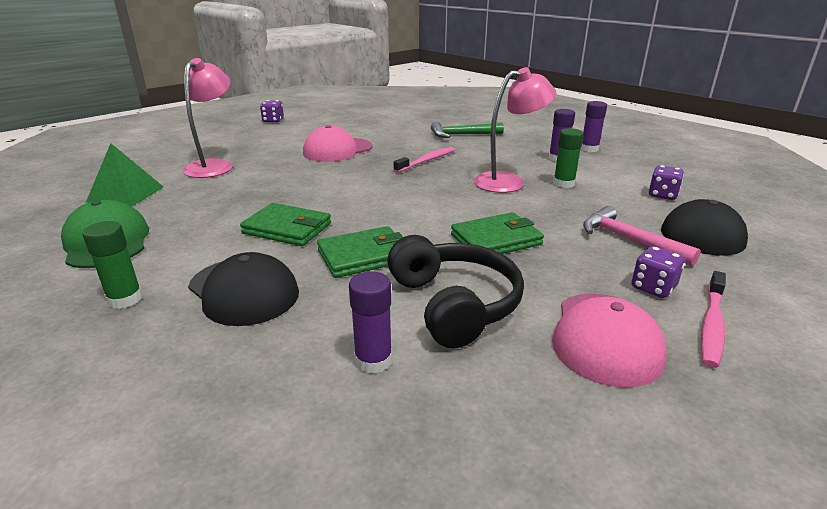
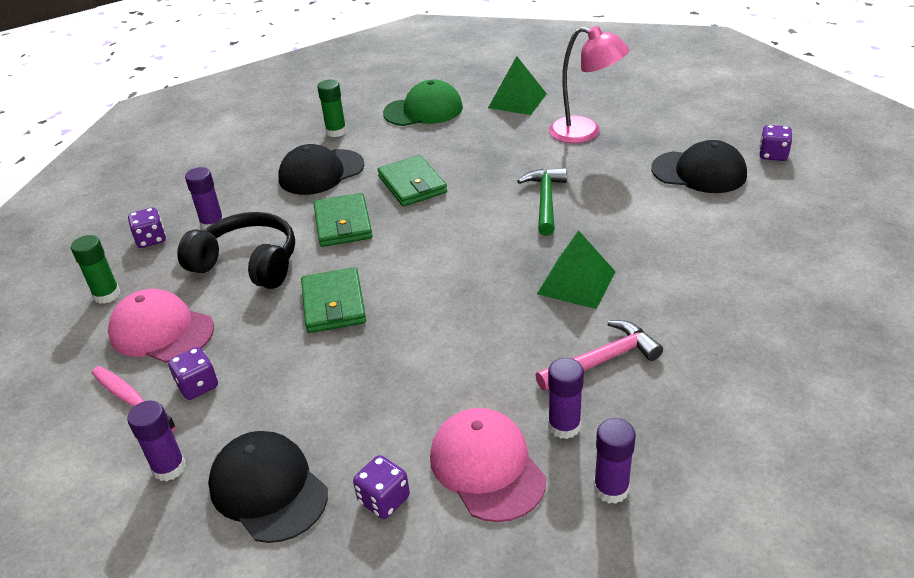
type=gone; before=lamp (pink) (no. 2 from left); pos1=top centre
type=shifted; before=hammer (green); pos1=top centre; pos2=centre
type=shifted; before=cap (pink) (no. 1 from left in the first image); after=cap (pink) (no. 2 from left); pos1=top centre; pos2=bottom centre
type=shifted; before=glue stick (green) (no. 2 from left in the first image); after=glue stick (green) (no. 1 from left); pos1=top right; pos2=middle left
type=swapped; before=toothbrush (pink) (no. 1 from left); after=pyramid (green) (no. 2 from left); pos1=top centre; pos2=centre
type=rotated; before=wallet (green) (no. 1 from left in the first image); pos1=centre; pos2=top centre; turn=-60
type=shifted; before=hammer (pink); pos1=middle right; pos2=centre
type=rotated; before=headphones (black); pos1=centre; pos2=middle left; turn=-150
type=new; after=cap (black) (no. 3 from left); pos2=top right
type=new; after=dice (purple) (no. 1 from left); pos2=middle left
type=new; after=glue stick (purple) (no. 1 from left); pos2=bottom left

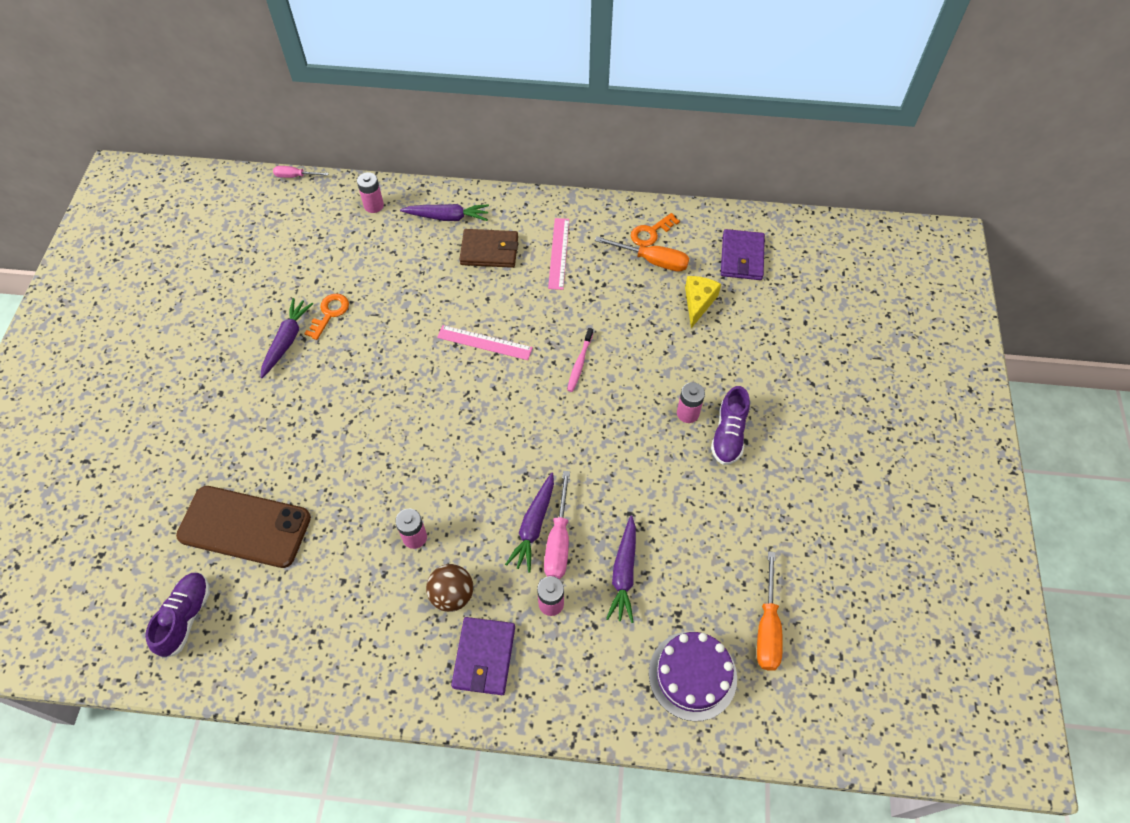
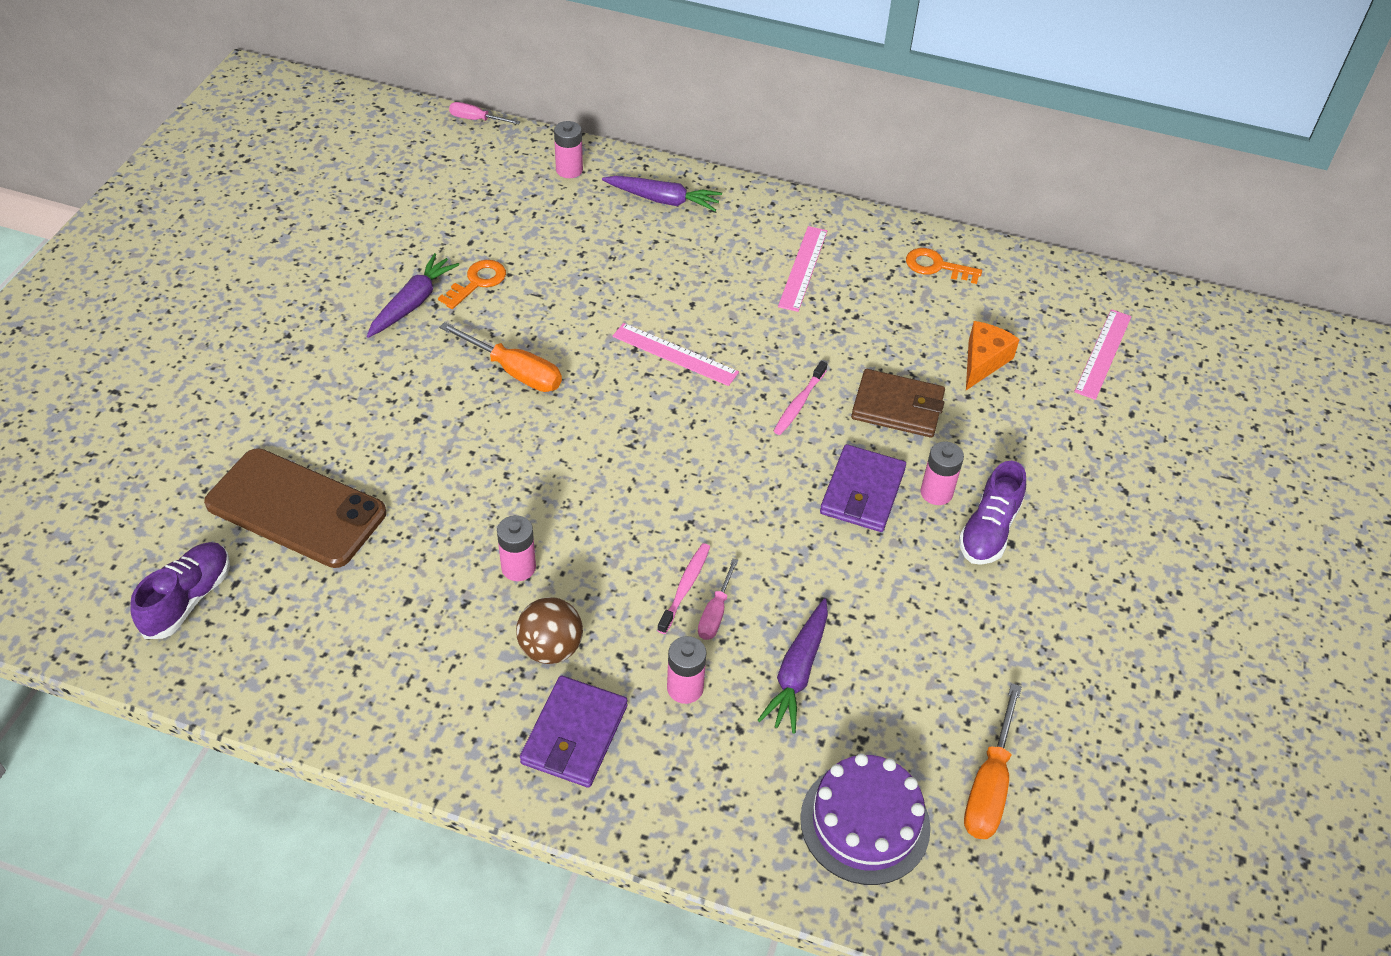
type=rotated; before=key (orange) (no. 2 from left); pos1=top centre; pos2=top right; turn=45
type=shifted; before=wallet (brown); pos1=top centre; pos2=centre
type=shifted; before=wallet (purple) (no. 2 from left); pos1=top centre; pos2=centre
type=shifted; before=screwdriver (orange) (no. 1 from left); pos1=top centre; pos2=centre
type=repainted; before=cheese (yellow); after=cheese (orange); pos1=centre; pos2=middle right
type=scaled; before=screwdriver (pink) (no. 2 from left); pos1=centre; pos2=centre; scale=0.61
type=swapped; before=carrot (purple) (no. 3 from left); after=toothbrush (pink) (no. 1 from left); pos1=centre; pos2=centre
type=new; after=ruler (pink) (no. 3 from left); pos2=middle right

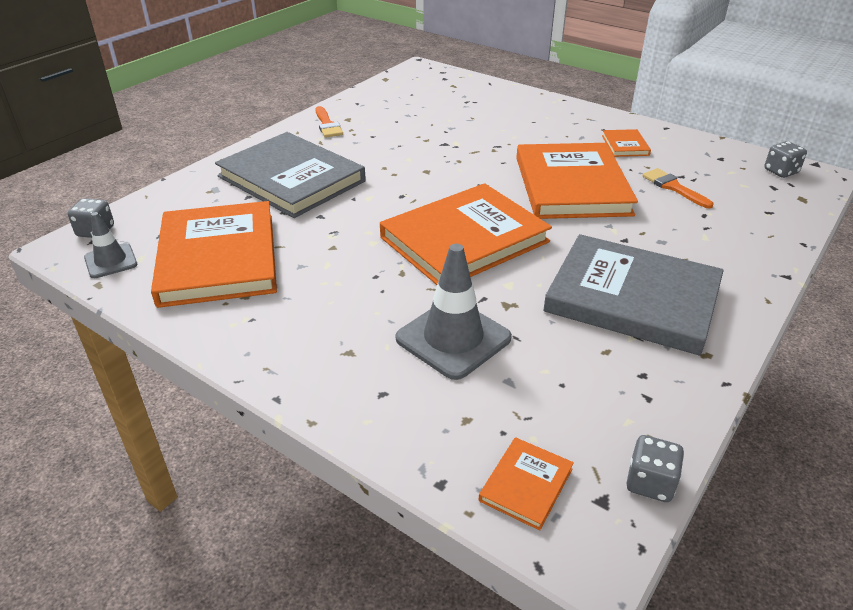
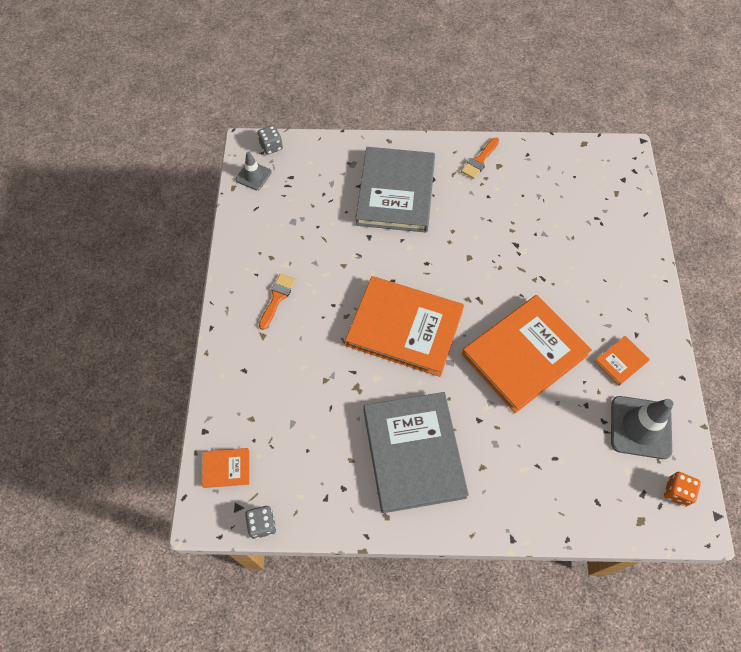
type=repainted; before=dice (grey) (no. 3 from left); after=dice (orange); pos1=top right; pos2=bottom right
type=shifted; before=brush (orange) (no. 2 from left in the first image); after=brush (orange) (no. 1 from left); pos1=top right; pos2=centre
type=gone; before=book (orange) (no. 1 from left); pos1=middle left
type=shifted; before=traffic cone (grey) (no. 2 from left); pos1=centre; pos2=middle right

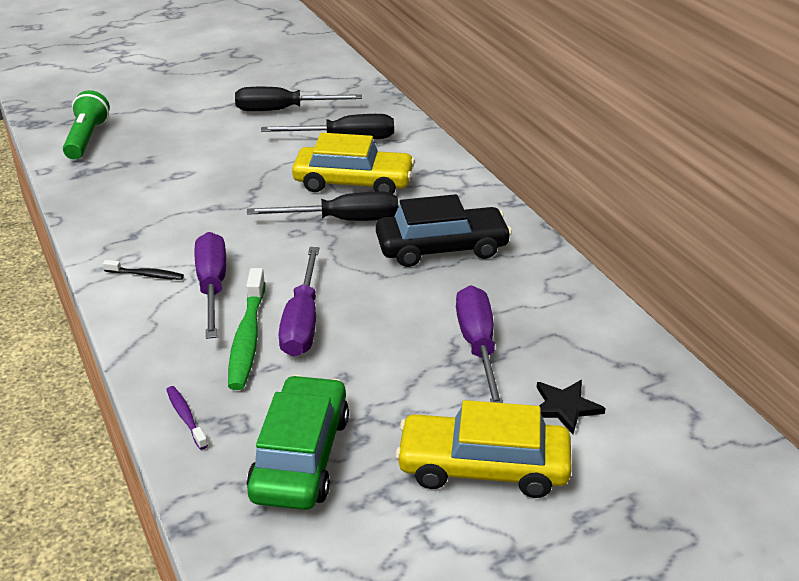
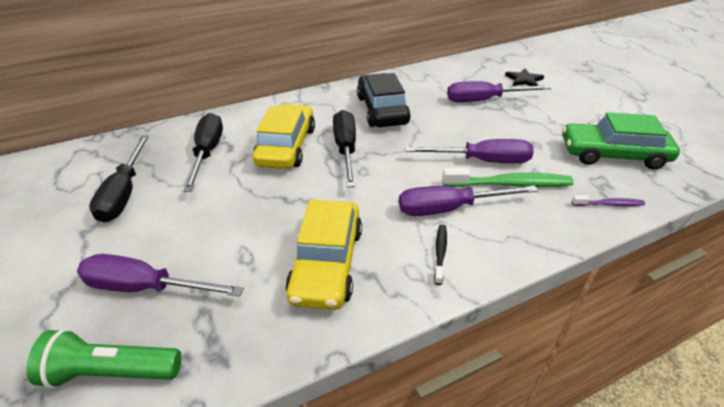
type=rotated; before=toothbrush (purple); pos1=bottom left; pos2=middle right; turn=-150
type=shifted; before=car (yellow) (no. 2 from left); pos1=bottom centre; pos2=centre
type=new; after=screwdriver (purple) (no. 1 from left); pos2=bottom left

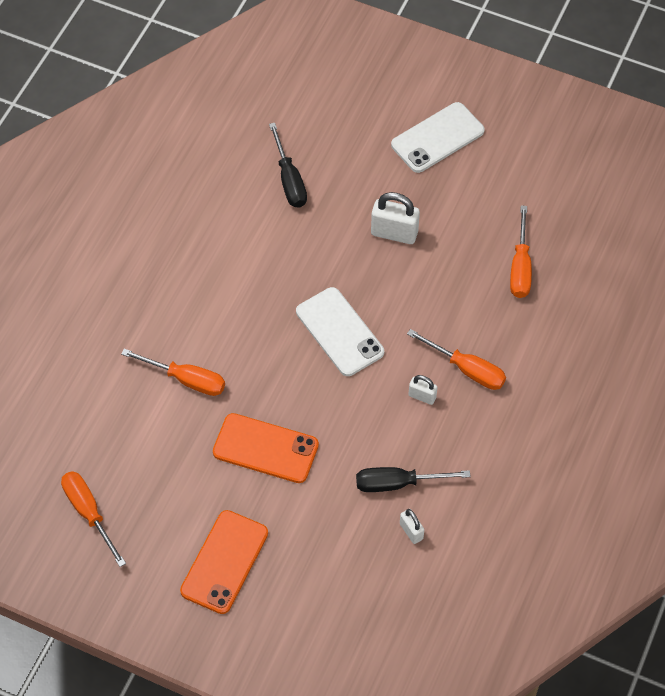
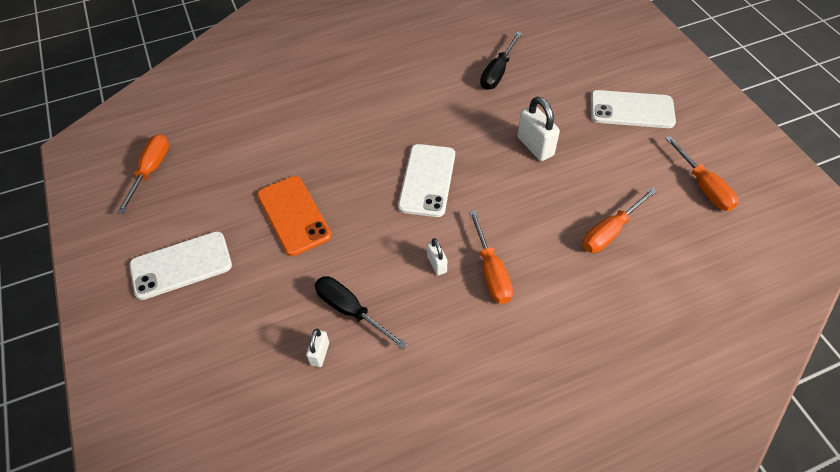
type=shifted; before=screwdriver (orange) (no. 2 from left in the first image); after=screwdriver (orange) (no. 4 from left); pos1=middle left; pos2=middle right
type=repainted; before=phone (orange) (no. 1 from left); after=phone (white) (no. 1 from left); pos1=bottom centre; pos2=middle left

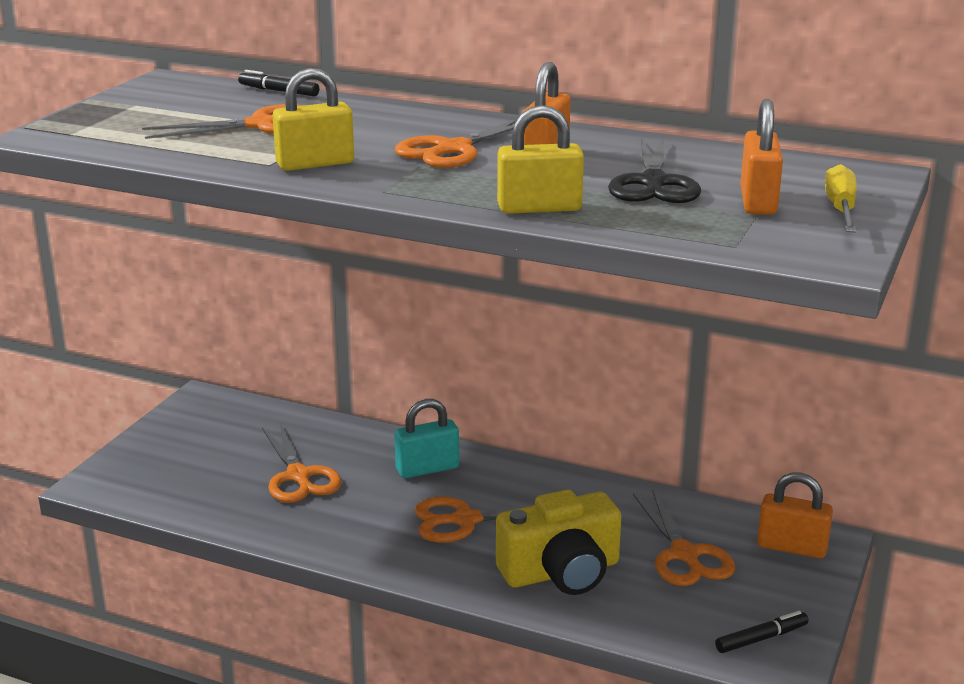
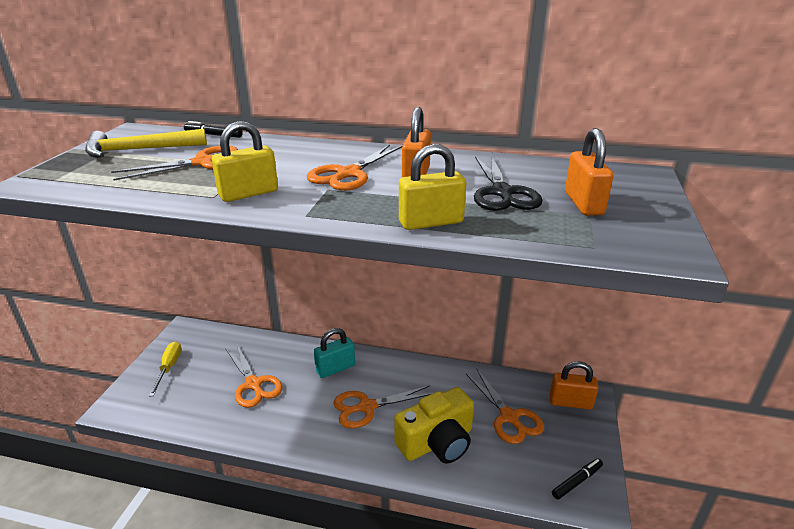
type=shifted; before=screwdriver (yellow); pos1=top right; pos2=bottom left
type=new; after=hammer (yellow); pos2=top left

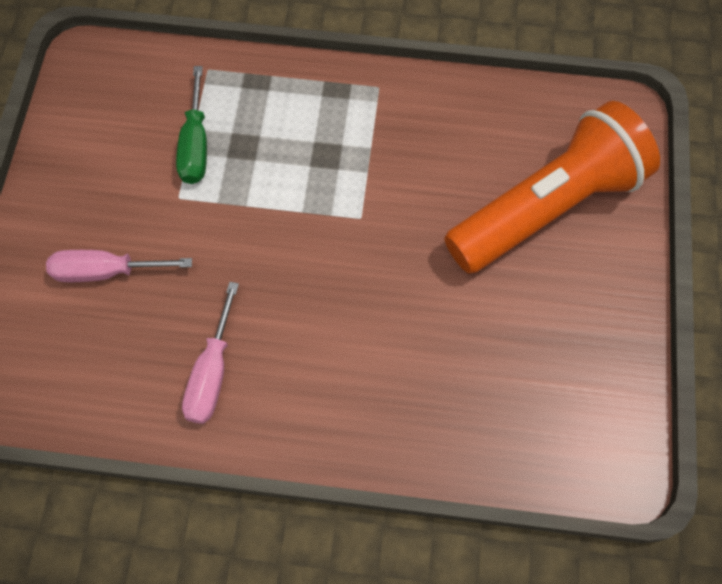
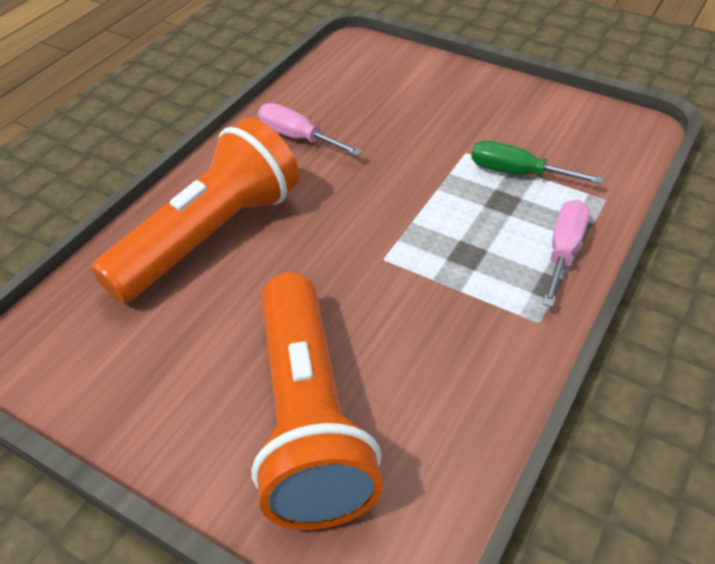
type=shifted; before=screwdriver (pink) (no. 1 from left in the first image); after=screwdriver (pink) (no. 2 from left); pos1=middle left; pos2=middle right
type=new; after=flashlight (orange) (no. 1 from left); pos2=middle left

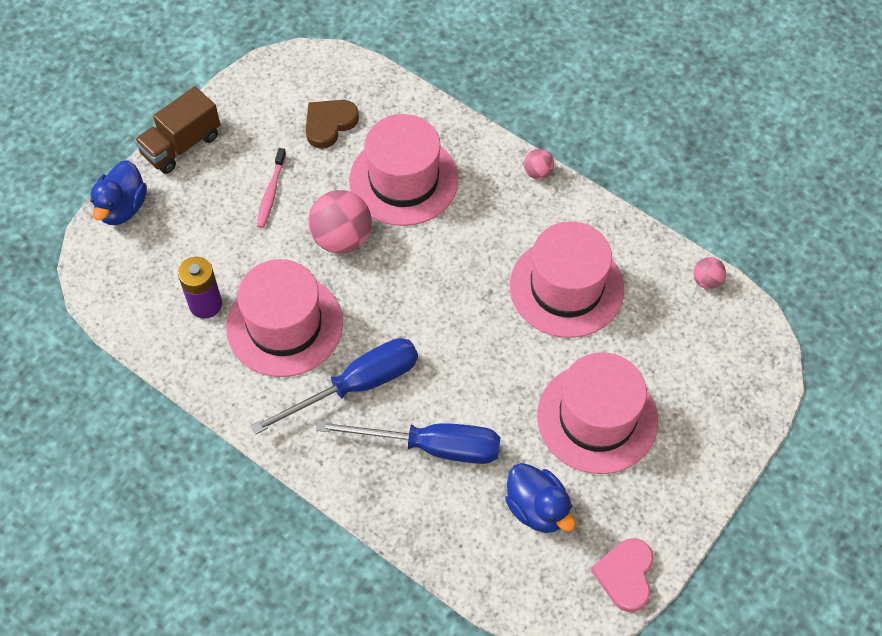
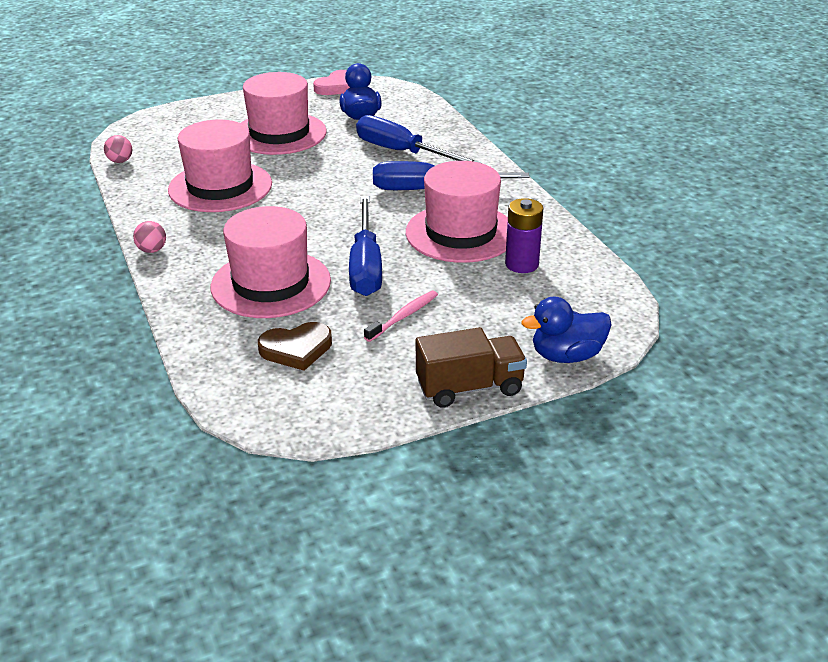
type=rotated; before=duck (blue) (no. 1 from left in the first image); pos1=top left; pos2=middle right; turn=-150
type=swapped; before=ball (pink) (no. 1 from left); after=screwdriver (blue) (no. 1 from left); pos1=centre; pos2=centre

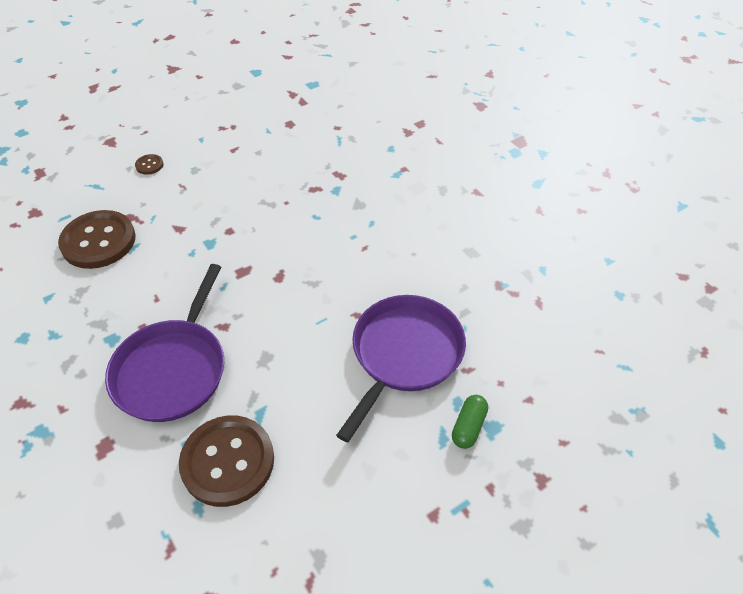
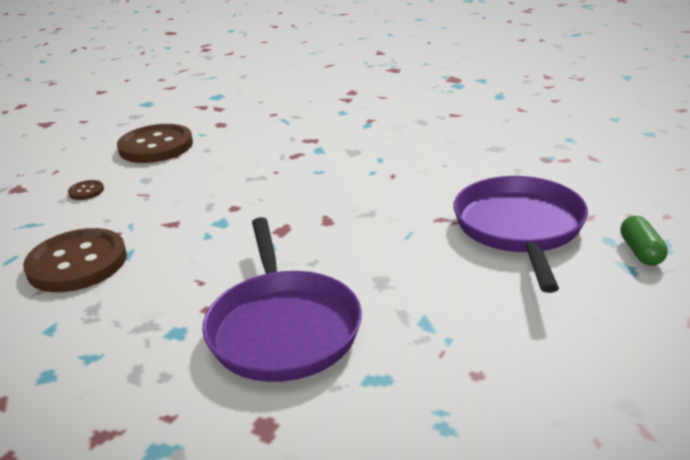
type=shifted; before=button (brown) (no. 3 from left); pos1=bottom left; pos2=top left

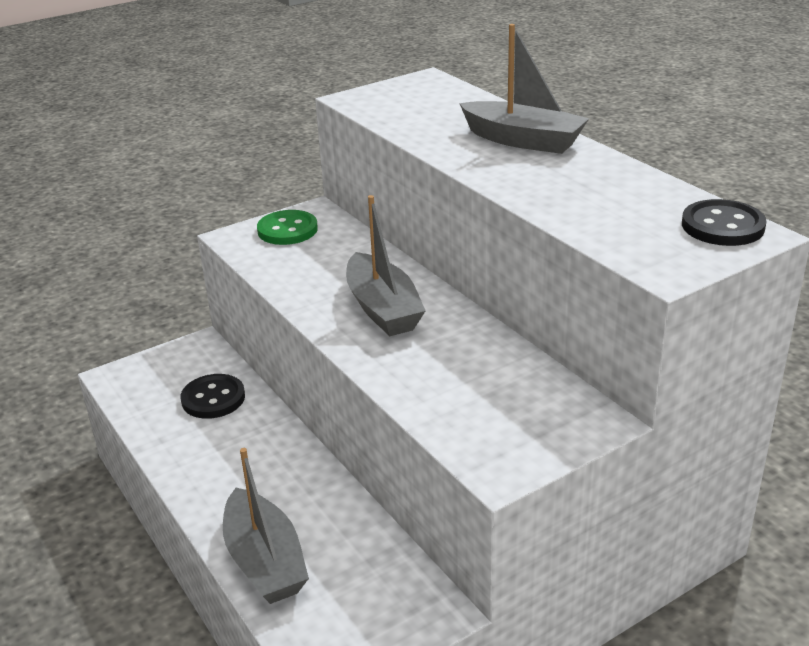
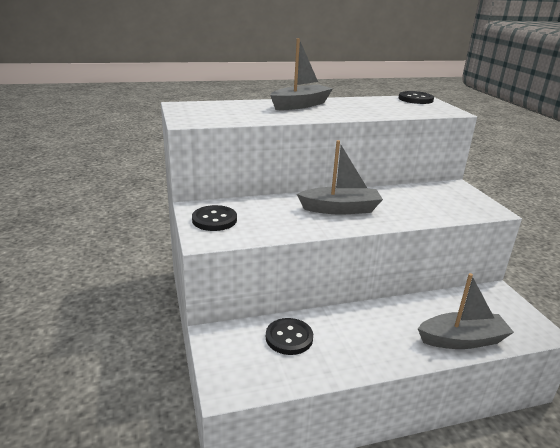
type=repainted; before=button (green); after=button (black) (no. 1 from left); pos1=centre; pos2=centre

